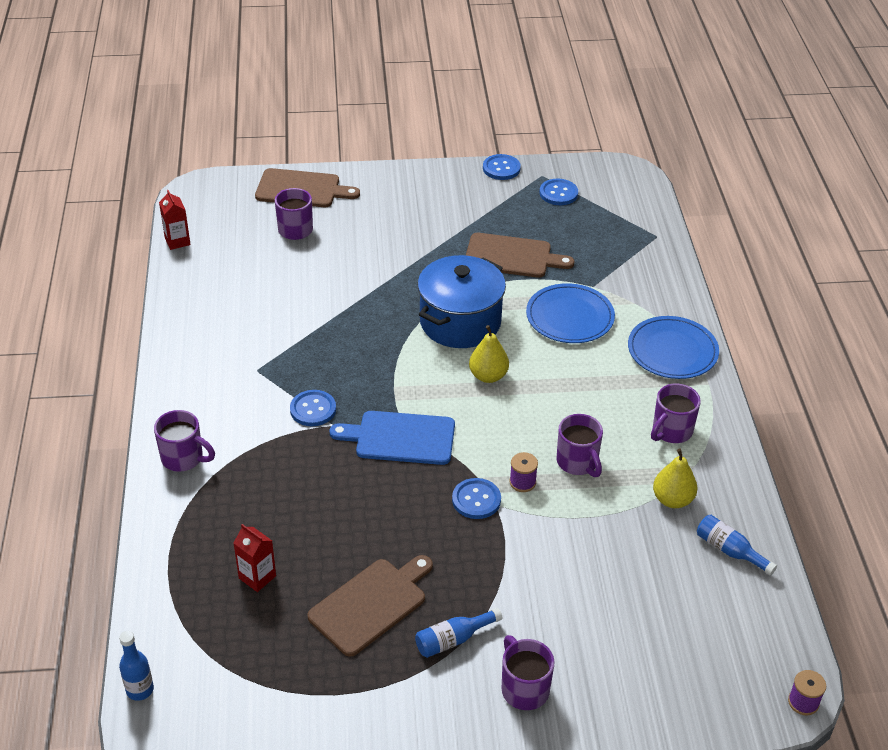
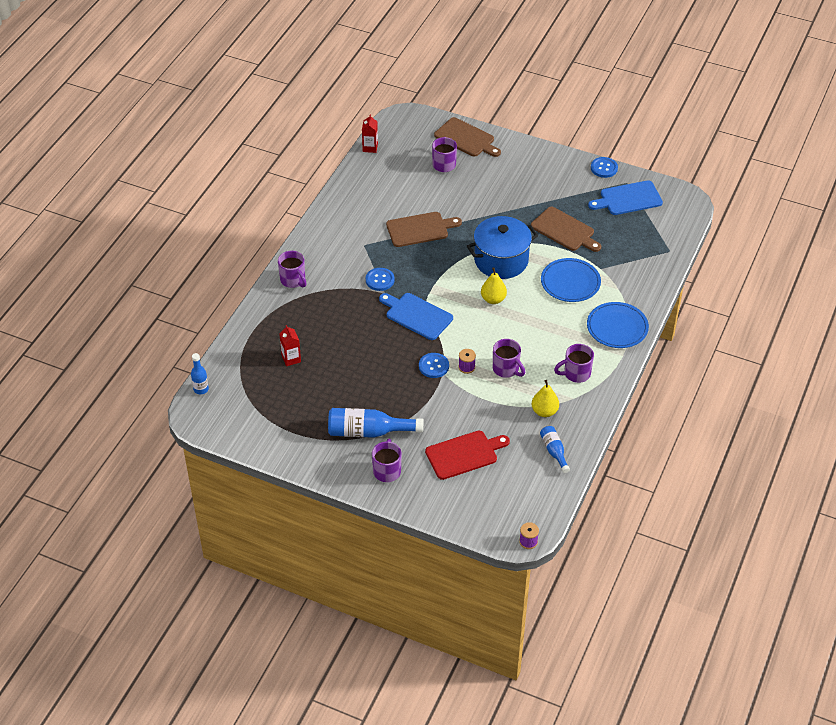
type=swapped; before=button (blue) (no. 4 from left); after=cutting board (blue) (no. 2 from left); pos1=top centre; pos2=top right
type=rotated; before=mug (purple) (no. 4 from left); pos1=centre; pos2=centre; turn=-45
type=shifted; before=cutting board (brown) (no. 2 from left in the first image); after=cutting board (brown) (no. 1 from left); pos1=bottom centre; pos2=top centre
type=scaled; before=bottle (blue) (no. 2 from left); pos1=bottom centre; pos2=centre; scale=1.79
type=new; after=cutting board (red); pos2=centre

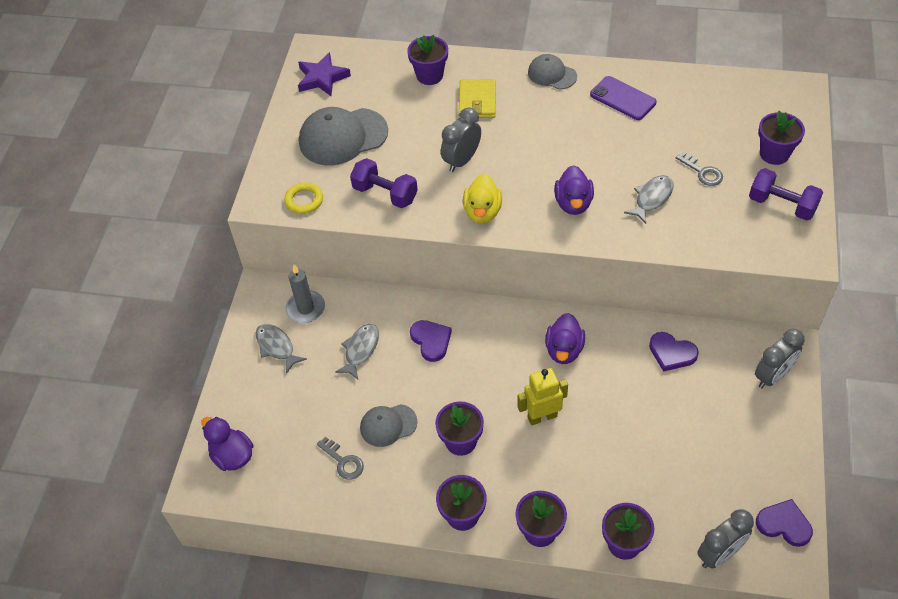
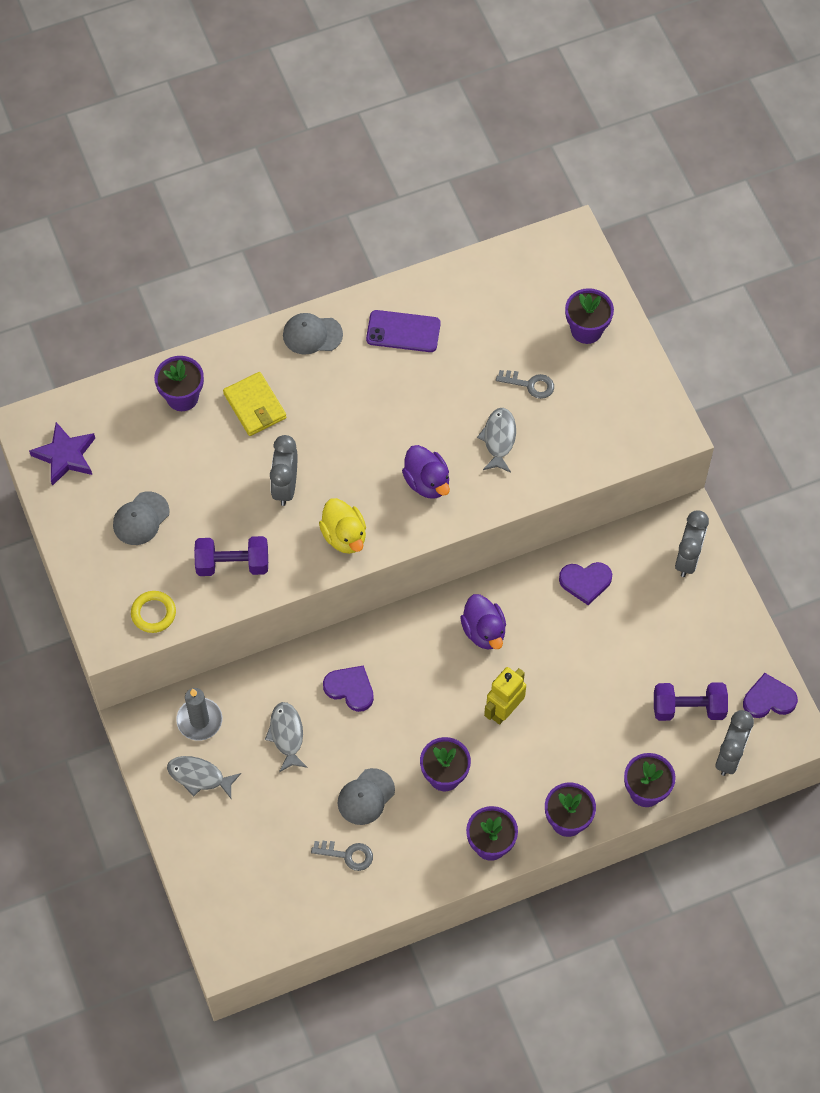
type=scaled; before=cap (grey) (no. 1 from left); pos1=top centre; pos2=middle left; scale=0.58
type=shifted; before=dumbbell (purple) (no. 2 from left); pos1=top right; pos2=middle right
type=gone; before=duck (purple) (no. 1 from left); pos1=bottom left

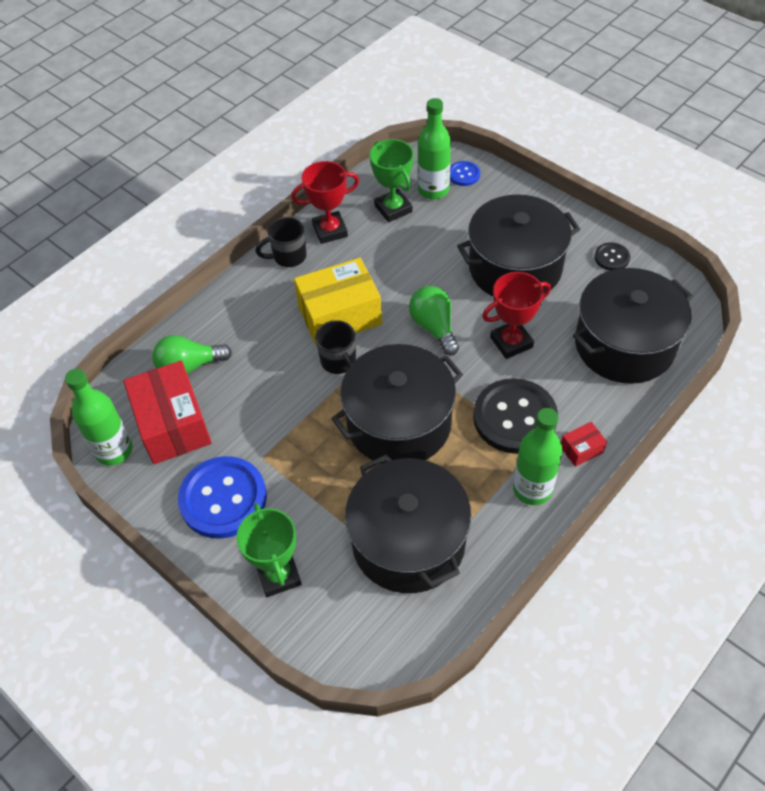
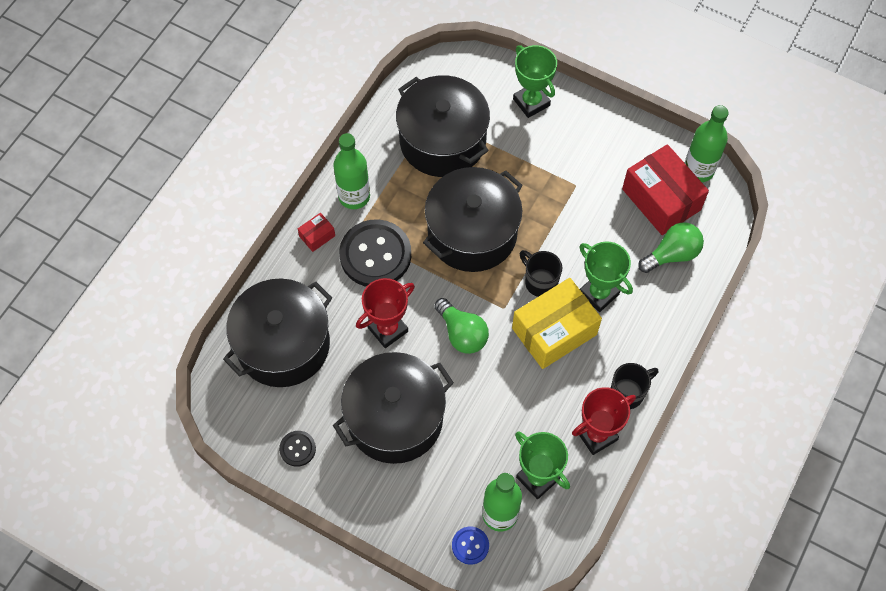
type=gone; before=button (blue) (no. 1 from left); pos1=middle left
type=new; after=trophy (green) (no. 3 from left); pos2=middle right

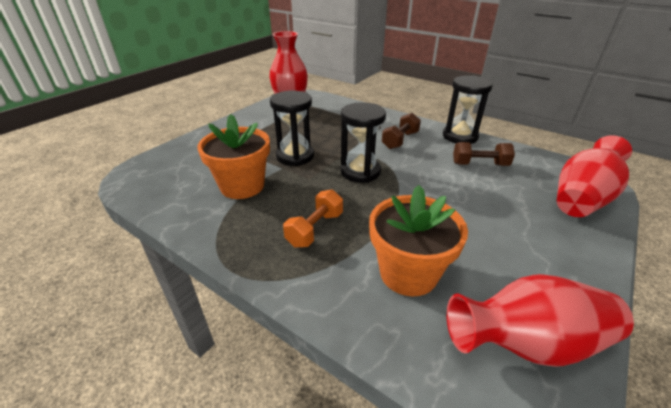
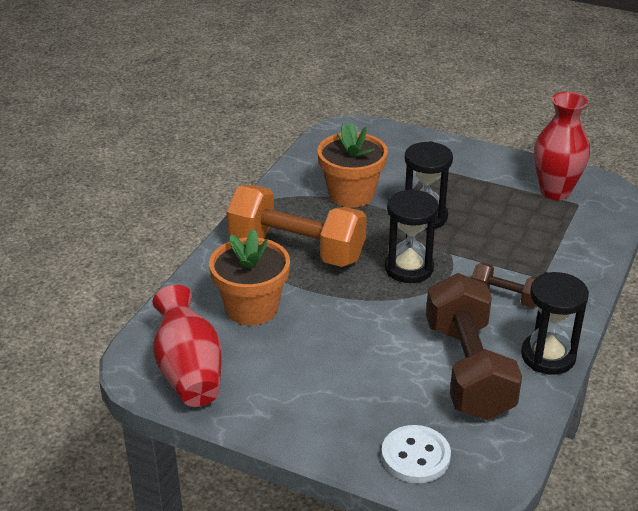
type=swapped; before=vase (red) (no. 3 from left); after=button (white); pos1=middle right; pos2=bottom centre
type=scaled; before=dumbbell (brown) (no. 2 from left in the first image); pos1=middle right; pos2=bottom right; scale=2.02
type=scaled; before=dumbbell (orange); pos1=centre; pos2=centre; scale=2.02

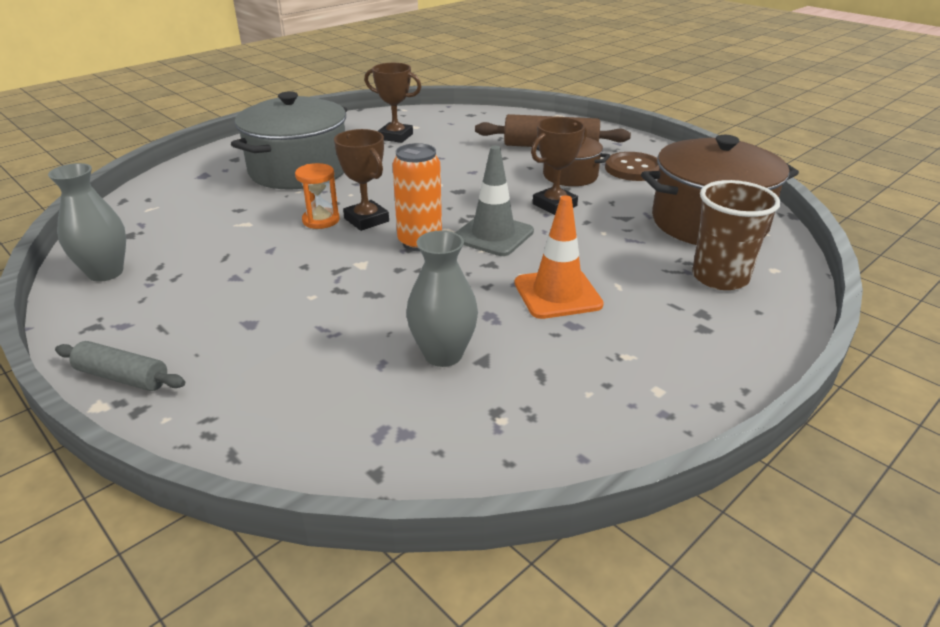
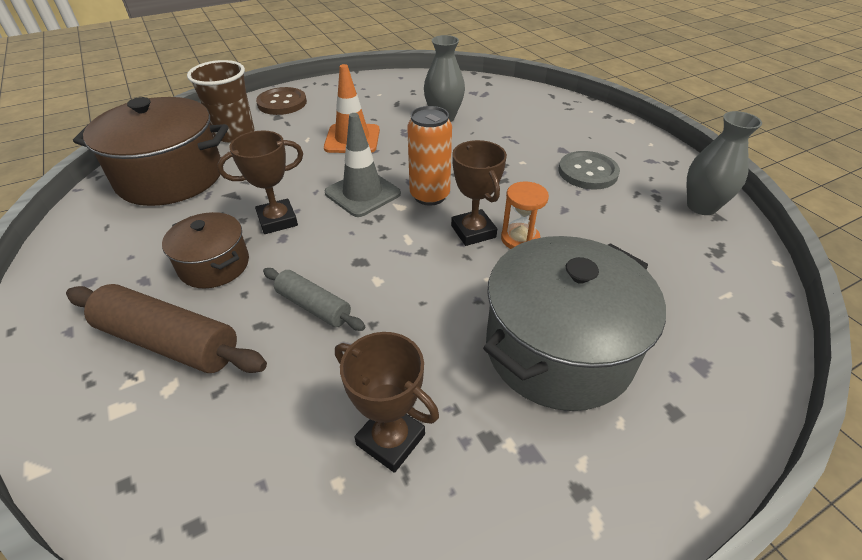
type=shifted; before=button (brown); pos1=top right; pos2=top left
type=shifted; before=rolling pin (grey); pos1=middle left; pos2=centre
type=new; after=button (grey); pos2=top right

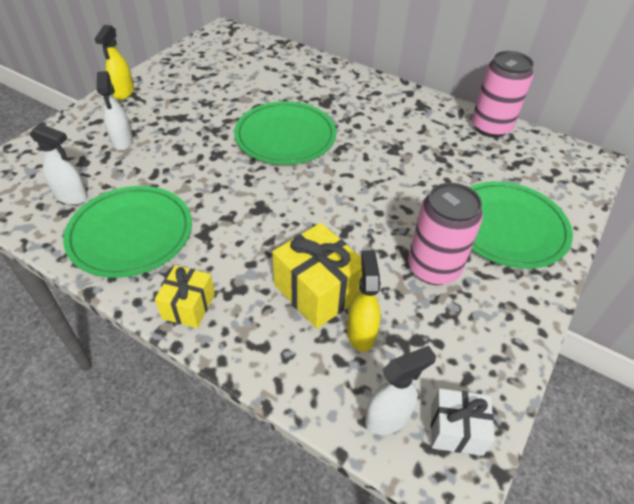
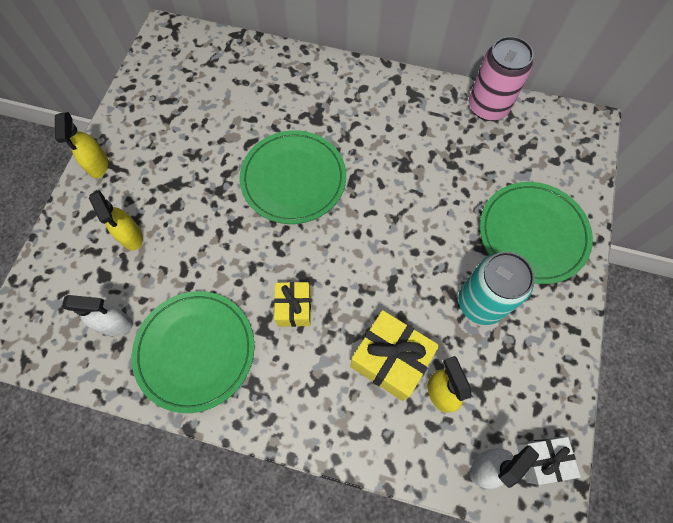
type=repainted; before=spray bottle (white) (no. 2 from left); after=spray bottle (yellow) (no. 2 from left); pos1=top left; pos2=middle left
type=repainted; before=can (pink) (no. 1 from left); after=can (turquoise); pos1=middle right; pos2=middle right
type=shifted; before=gift (yellow) (no. 1 from left); pos1=middle left; pos2=centre

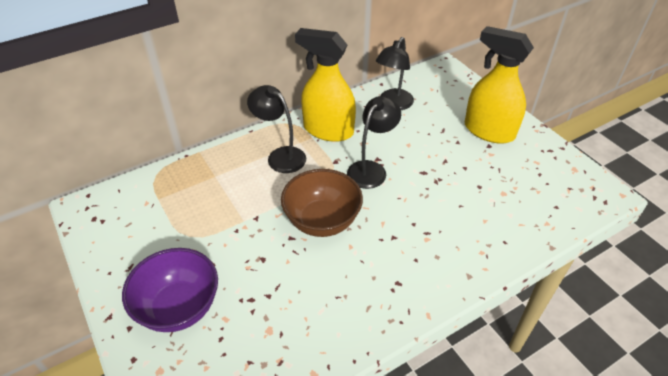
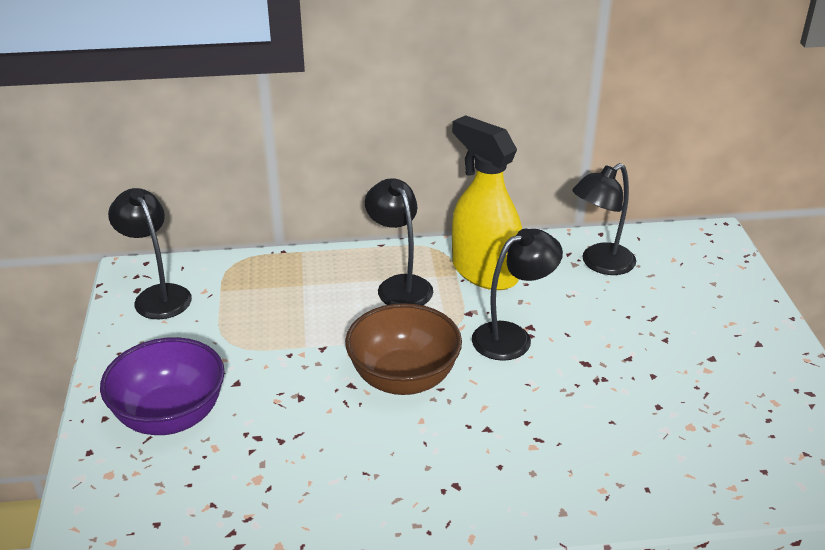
type=gone; before=spray bottle (yellow) (no. 2 from left); pos1=top right
type=new; after=lamp (black) (no. 1 from left); pos2=middle left

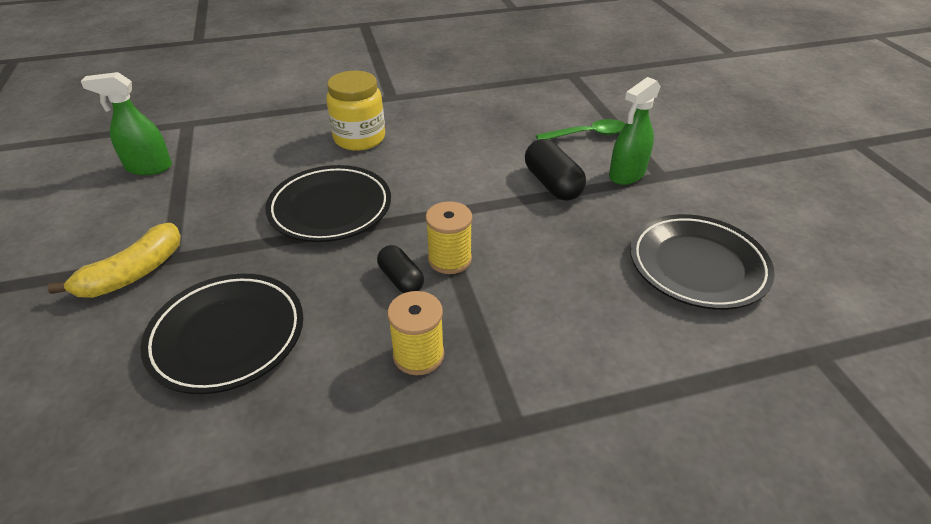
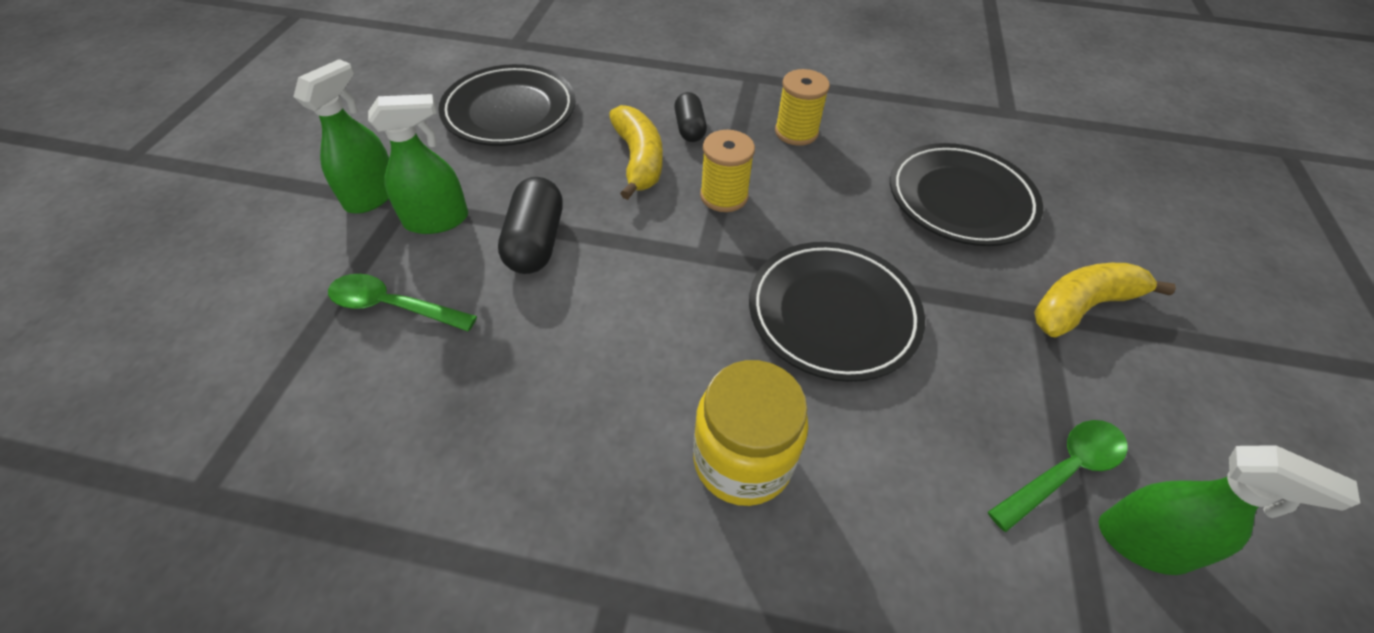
type=shifted; before=capsule (black) (no. 1 from left in the first image); after=capsule (black) (no. 2 from left); pos1=centre; pos2=top centre
type=new; after=spray bottle (green) (no. 1 from left); pos2=top left
type=new; after=banana (yellow) (no. 1 from left); pos2=top centre
type=new; after=spoon (green) (no. 2 from left); pos2=bottom right

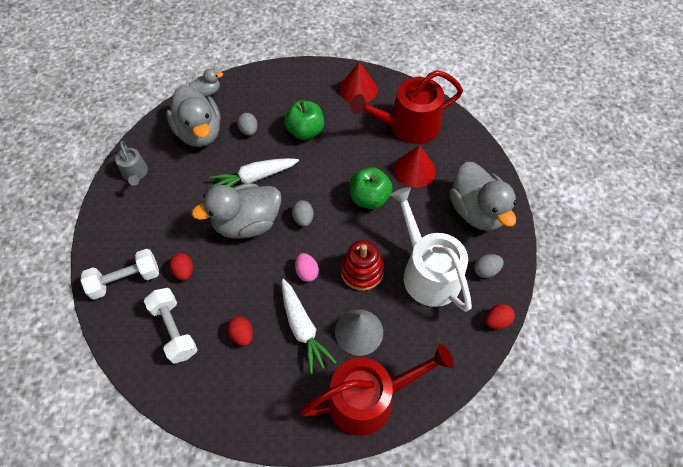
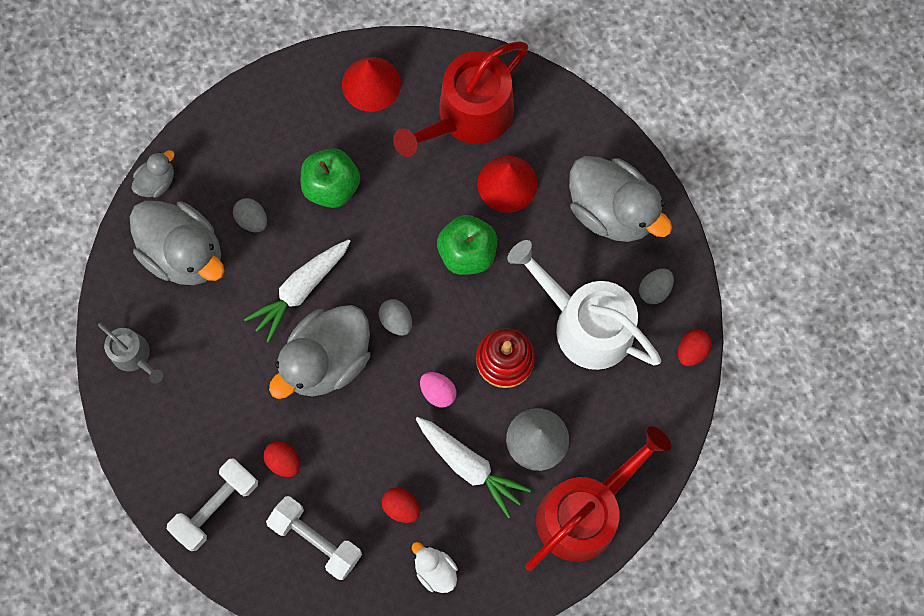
type=new; after=duck (white); pos2=bottom centre

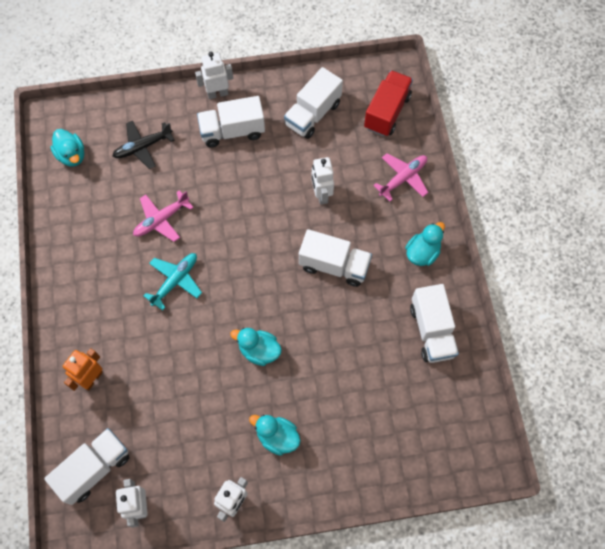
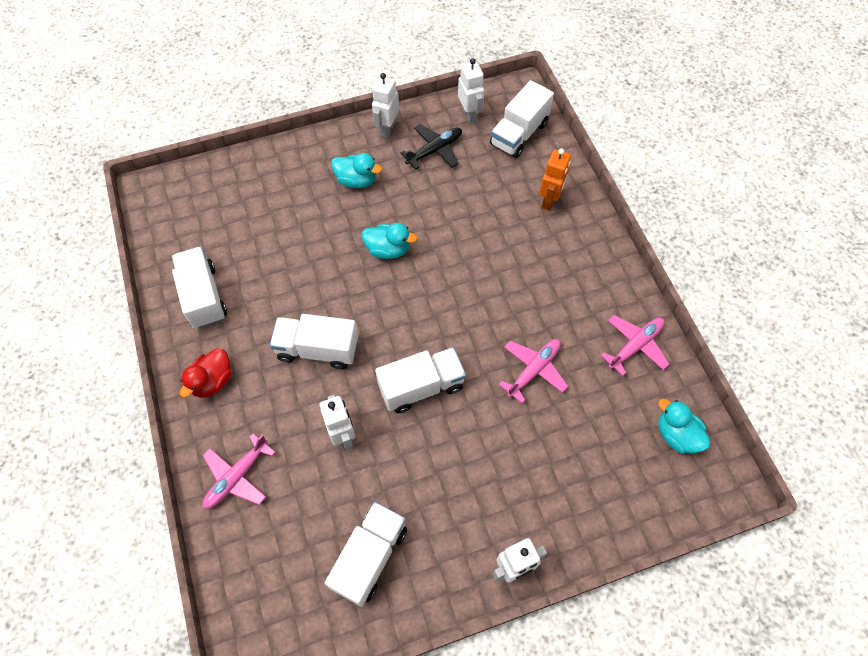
type=gone; before=truck (red); pos1=top centre
type=shifted; before=truck (white) (no. 2 from left in the first image); after=truck (white) (no. 4 from left); pos1=top centre; pos2=centre
type=shifted; before=plane (black); pos1=top left; pos2=top centre
type=repainted; before=duck (turquoise) (no. 4 from left); after=duck (red); pos1=middle right; pos2=middle left
type=gone; before=plane (turquoise); pos1=middle left
type=new; after=plane (pink) (no. 3 from left); pos2=middle right

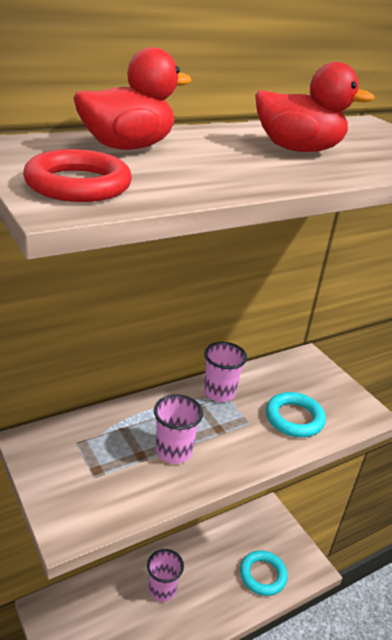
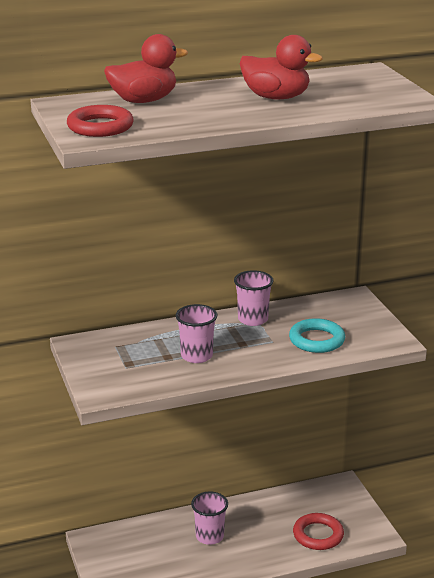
type=repainted; before=ring (turquoise) (no. 1 from left); after=ring (red) (no. 2 from left); pos1=bottom right; pos2=bottom right

